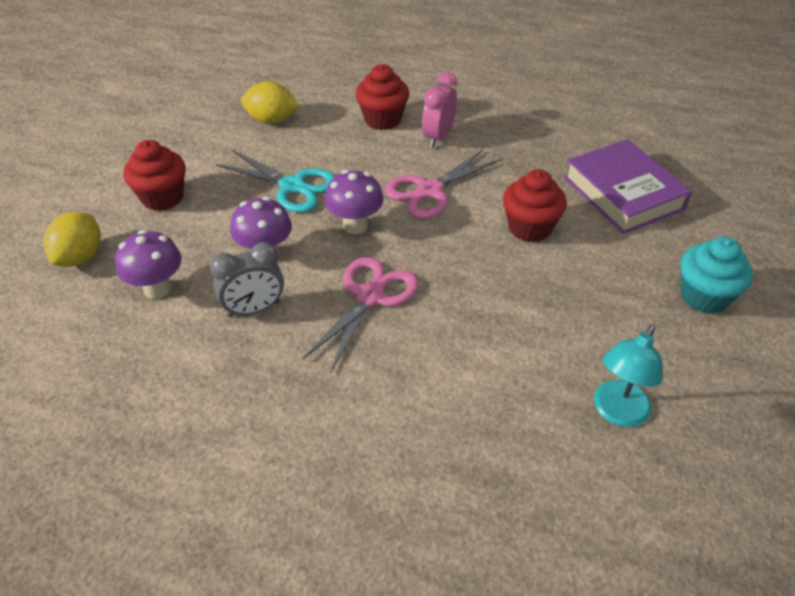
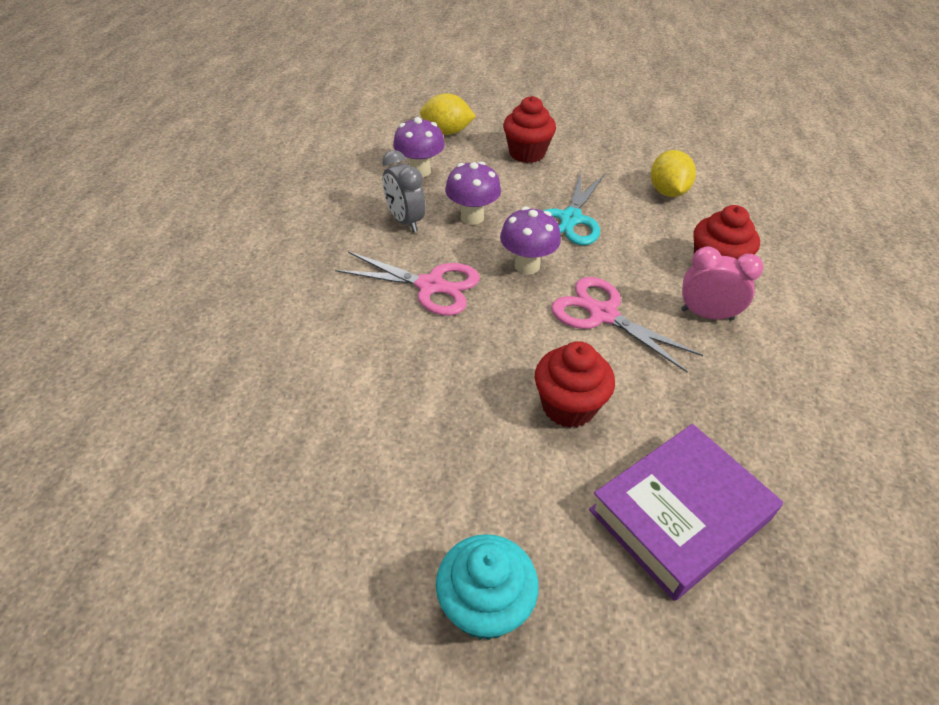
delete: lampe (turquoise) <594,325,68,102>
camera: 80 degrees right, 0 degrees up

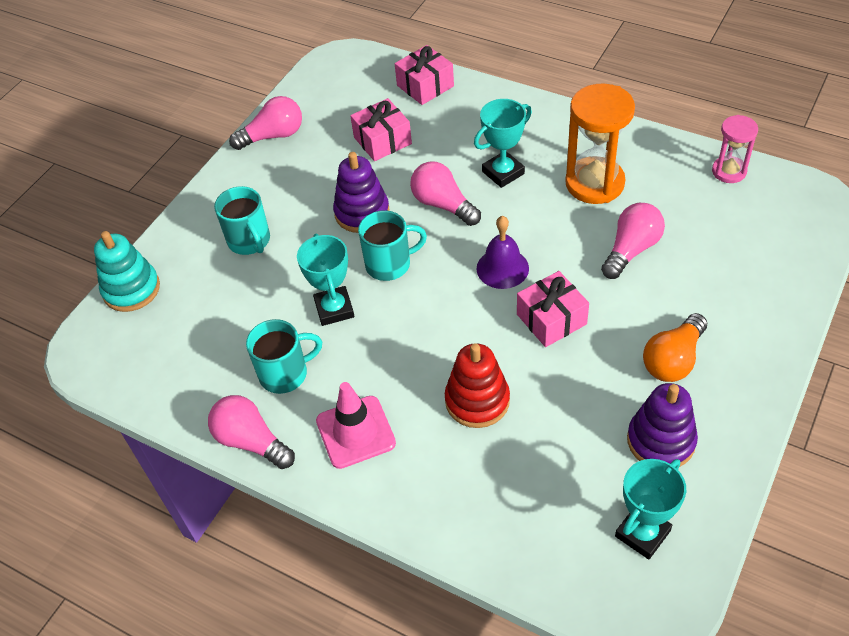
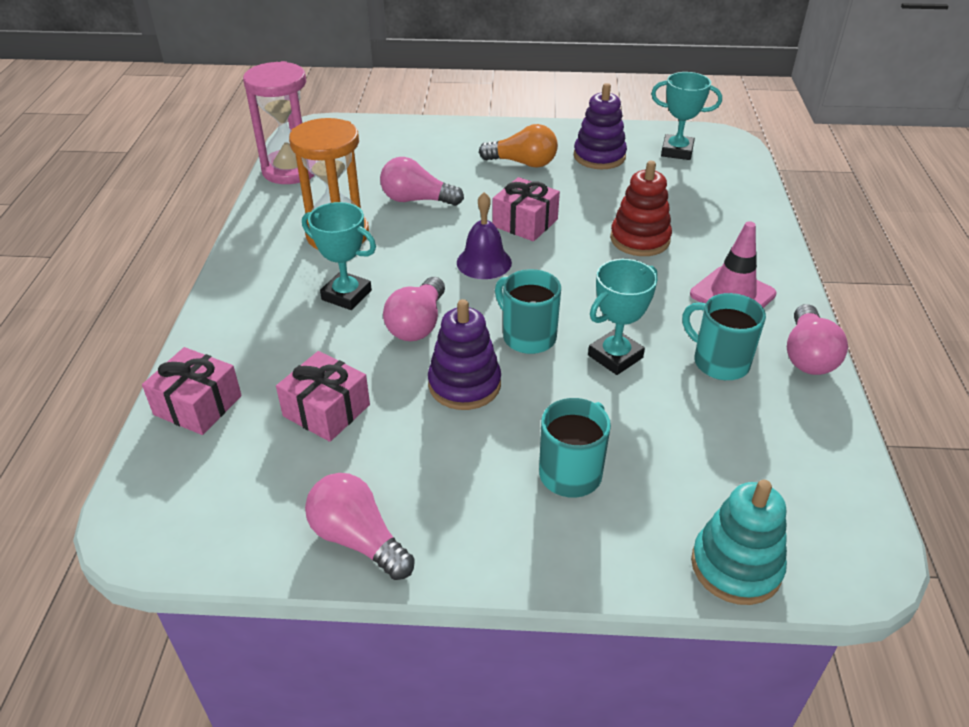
resize: sablier (rose) <712,115,46,68> = <243,61,72,123> x1.74
camera: 120 degrees left, 10 degrees down

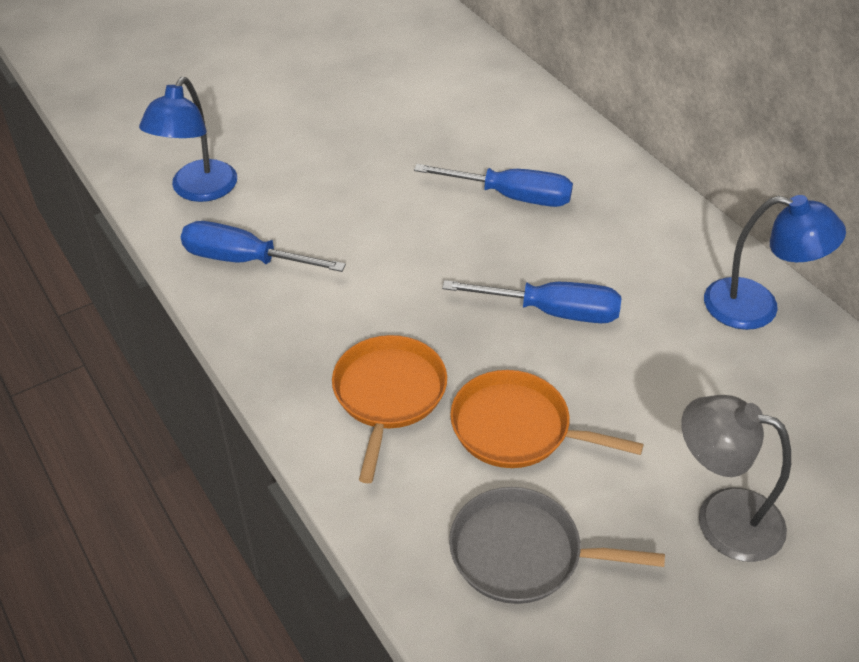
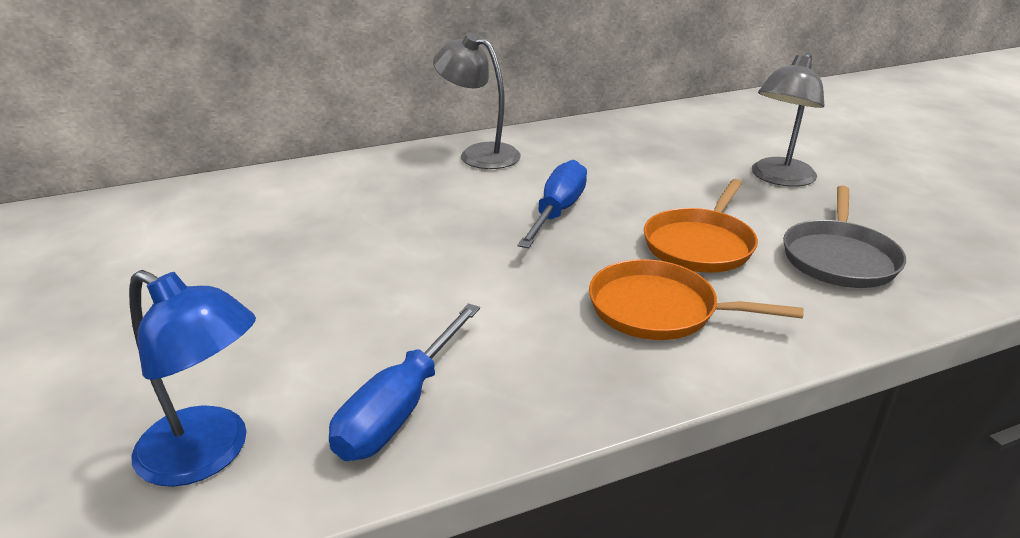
delete: tournevis (bleu) <414,164,159,43>; lampe (bleu) <704,195,142,135>
insert: lampe (gris) <433,33,88,136>
camera: 80 degrees left, 15 degrees down

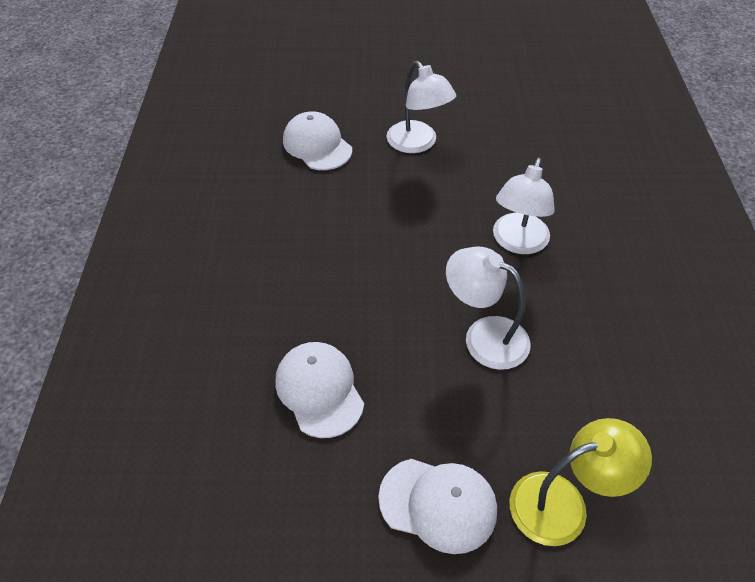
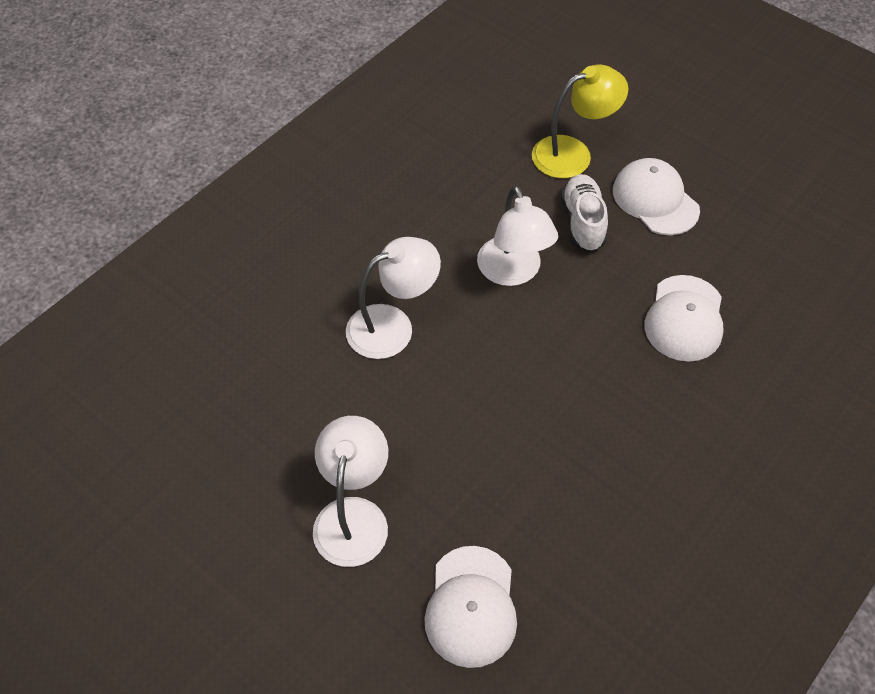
insert: chaussure (blanc) <561,174,47,78>
rotate: lampe (jaune) <509,418,143,128> = <532,64,96,114> 135 degrees clockwise
camera: 140 degrees left, 5 degrees up

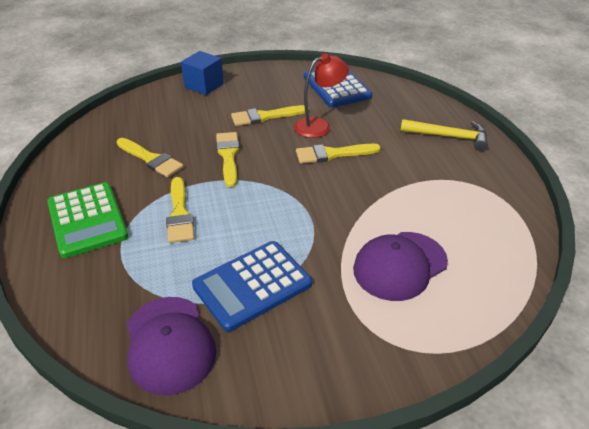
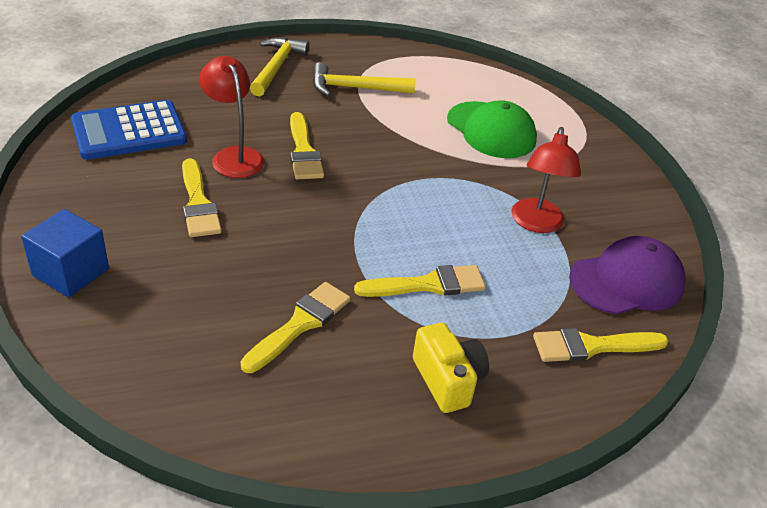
insert: marteau (jaune) <313,62,103,34>
move: pinceau (jaune) <216,132,23,55> to <533,328,136,34>
replace: calculatrice (vert) <47,182,81,76> to appareil photo (jaune) <413,323,76,90>; calculatrice (bleu) <192,241,120,91> to lampe (rouge) <511,127,70,106>
recolor: casquette (violet) <353,232,95,69> to casquette (vert) <447,100,90,58>
camera: 95 degrees left, 0 degrees up

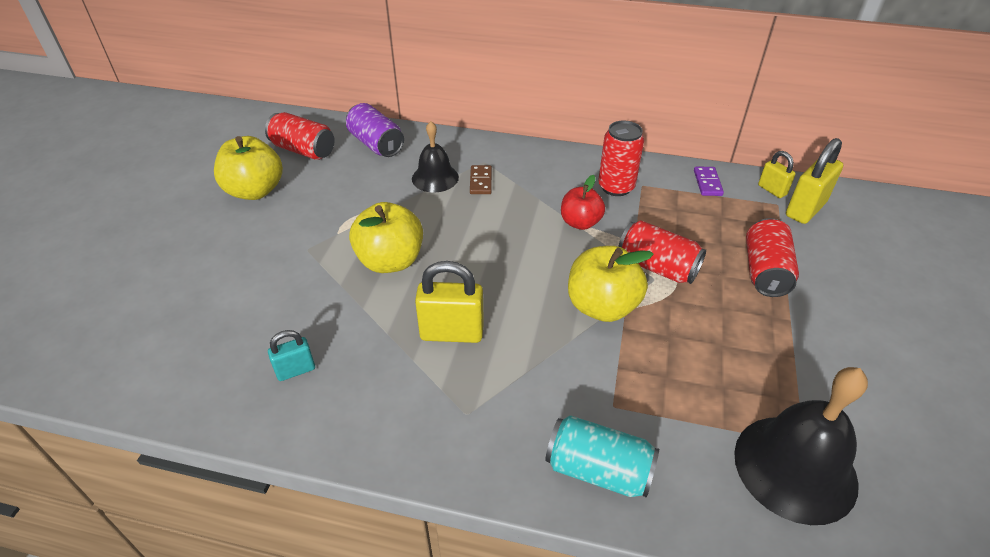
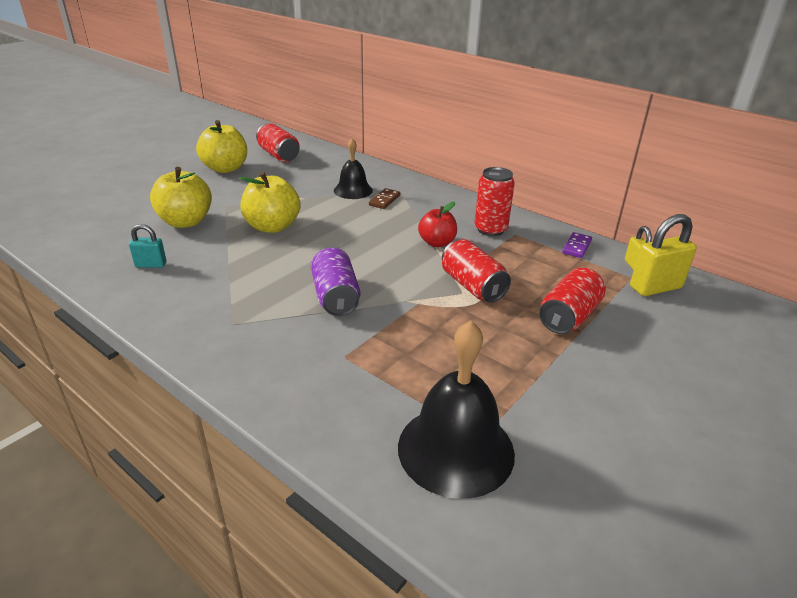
delete: cadenas (jaune) <415,261,69,82>; canette (turquoise) <545,415,114,83>
move: canette (violet) <346,103,58,54> to <311,248,49,68>; pomme (jaune) <568,246,86,76> to <150,167,62,61>
camera: 25 degrees right, 10 degrees down

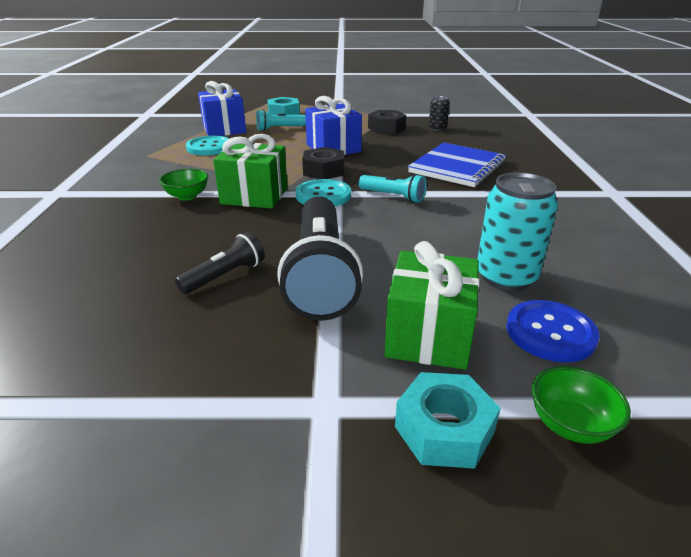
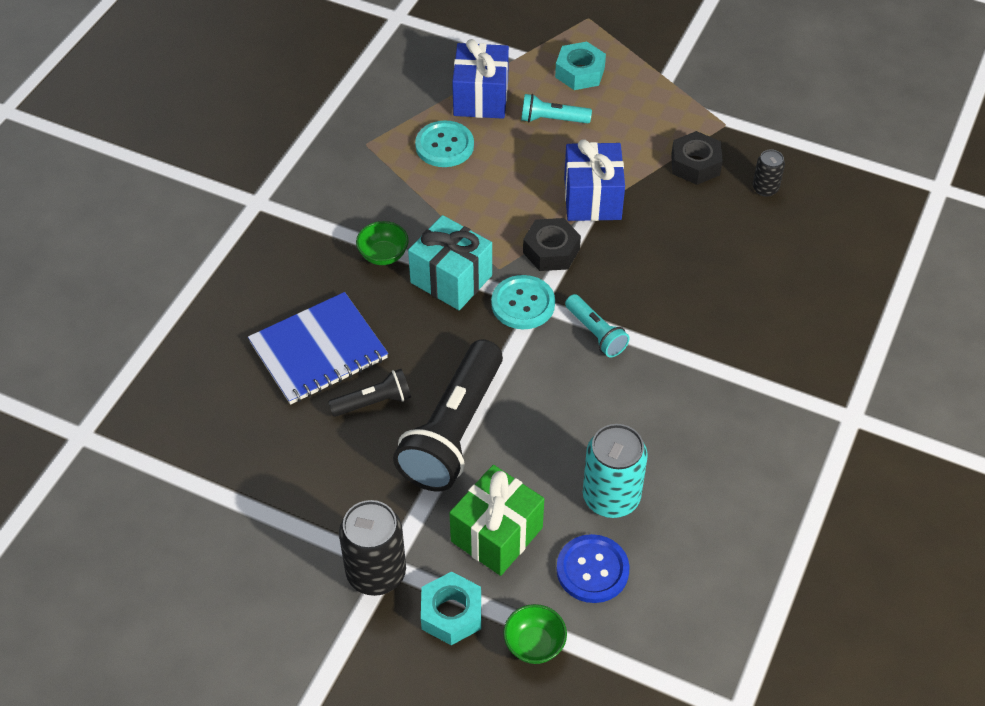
insert: canette (noir) <339,500,67,96>
move: carnet (bleu) <408,142,98,45> to <248,292,140,113>
recolor: cadeau (vert) <213,134,75,75> to cadeau (turquoise) <408,215,84,95>
camera: 25 degrees right, 20 degrees up

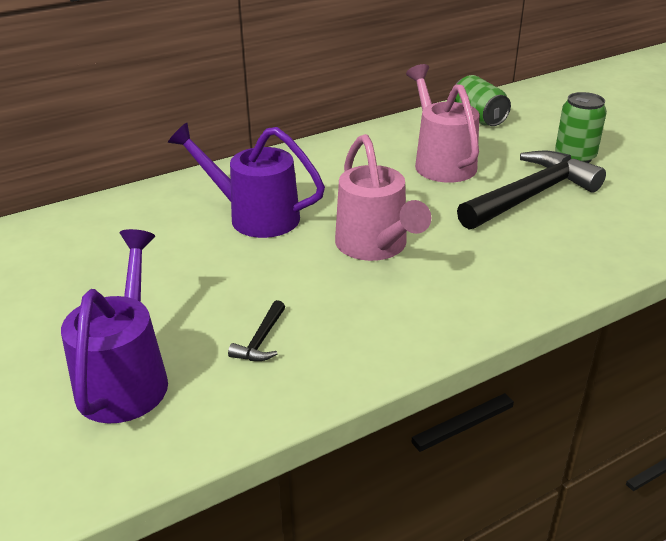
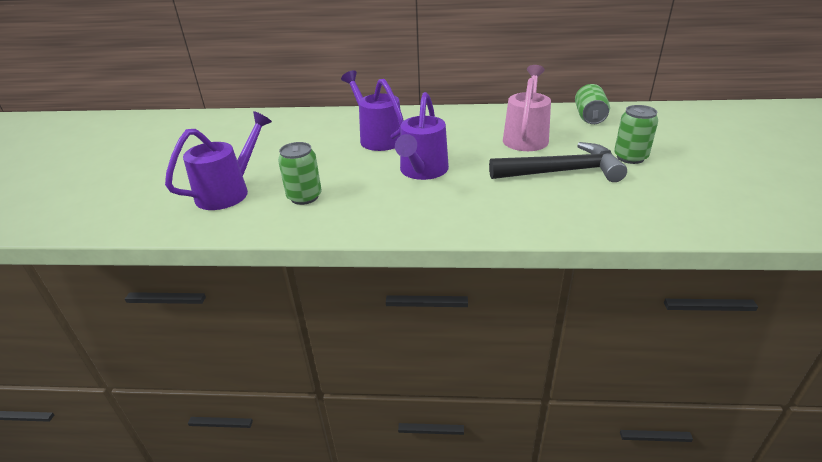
replace: marteau (noir) <228,300,57,61> to canette (vert) <278,142,44,63>
recolor: arrosoir (rose) <335,134,96,127> to arrosoir (violet) <395,92,54,88>
camera: 35 degrees right, 0 degrees up

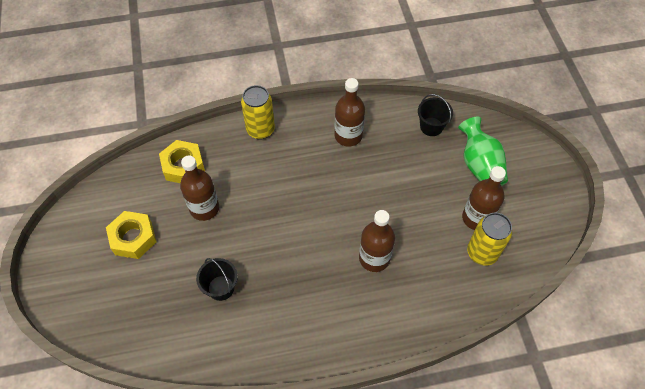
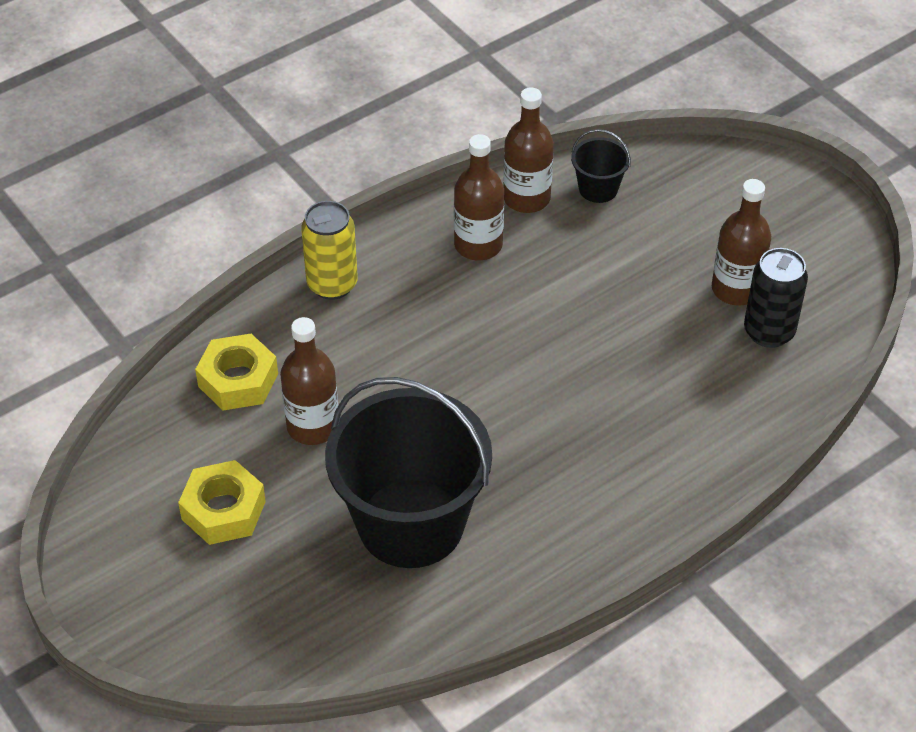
delete: vase (vert) <458,117,50,69>
move: bouteille (marron) <359,210,36,62> to <503,87,51,126>
recolor: canette (jaune) <467,213,45,53> to canette (noir) <744,248,64,100>
resize: seau (noir) <196,258,42,43> = <325,377,167,191> x2.35
camera: 25 degrees left, 10 degrees down

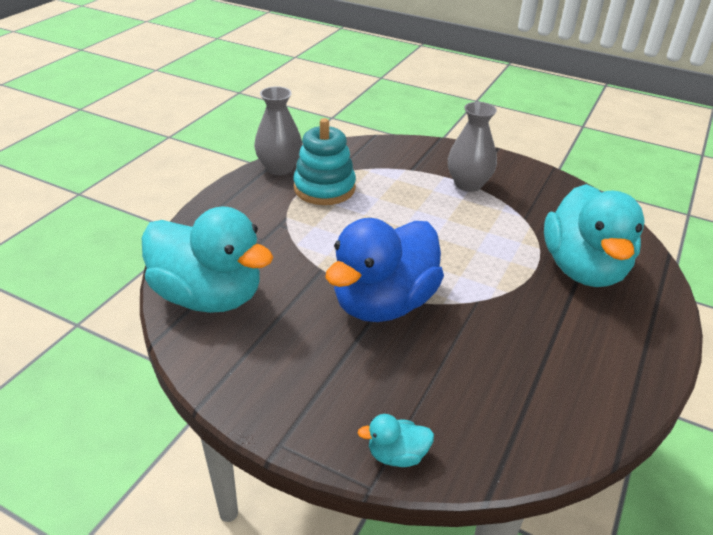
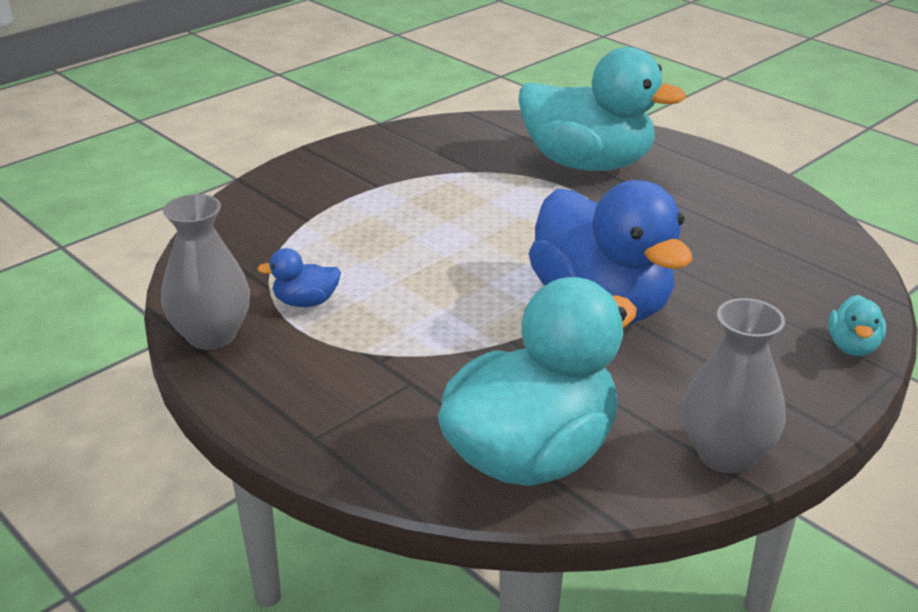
move: vase (gris) <448,102,49,90> to <682,298,104,175>
replace: jouet à empiler (turquoise) <293,118,63,87> to canard (bleu) <257,248,84,59>
camera: 70 degrees left, 5 degrees down

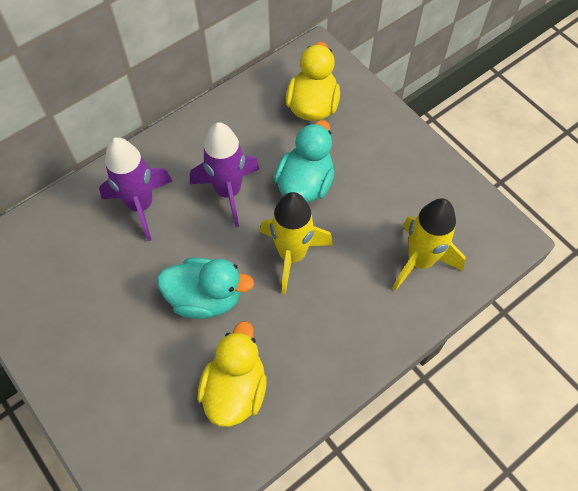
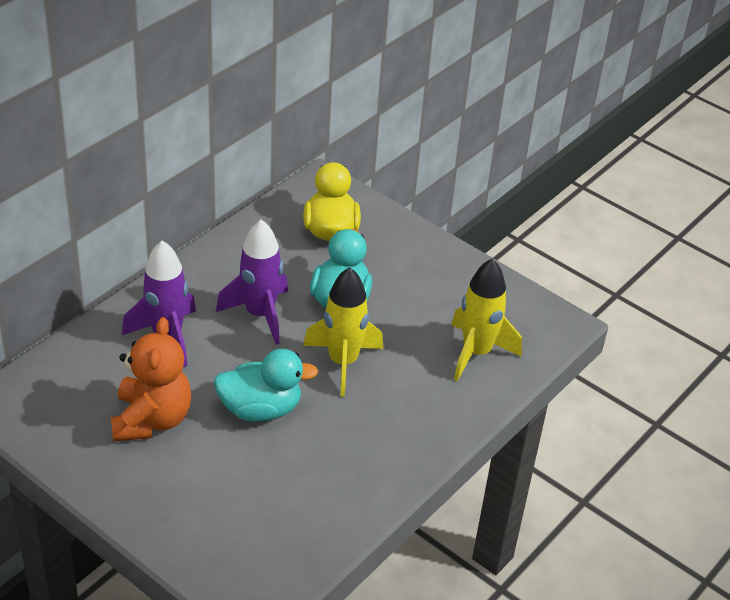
delete: canard (jaune) <198,321,69,106>
insert: ours en peluche (orange) <111,317,80,125>
camera: 15 degrees left, 20 degrees down

